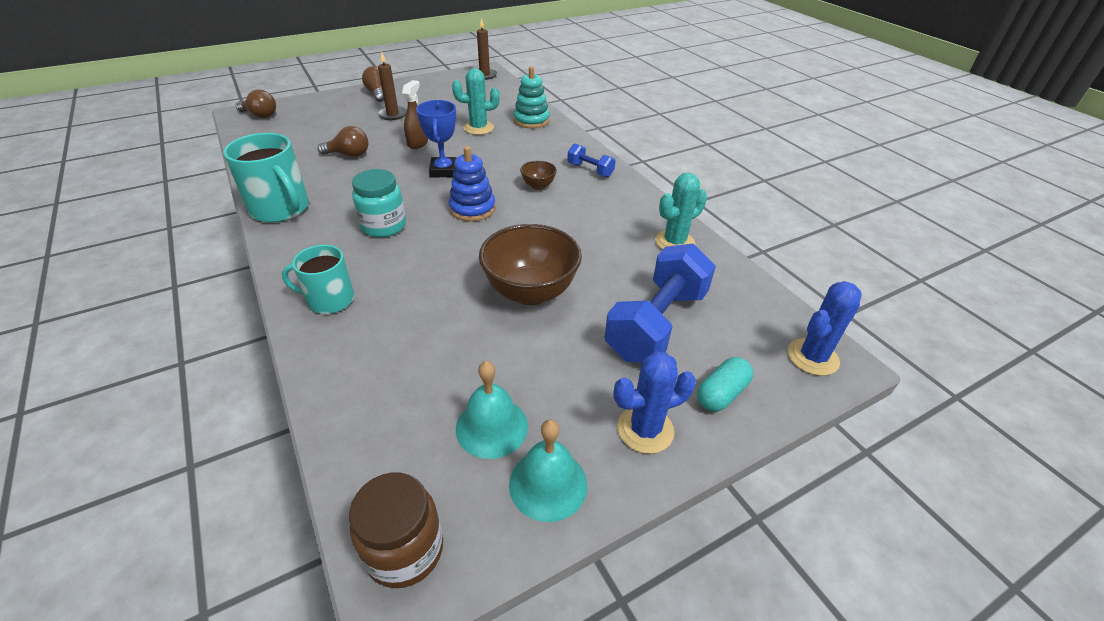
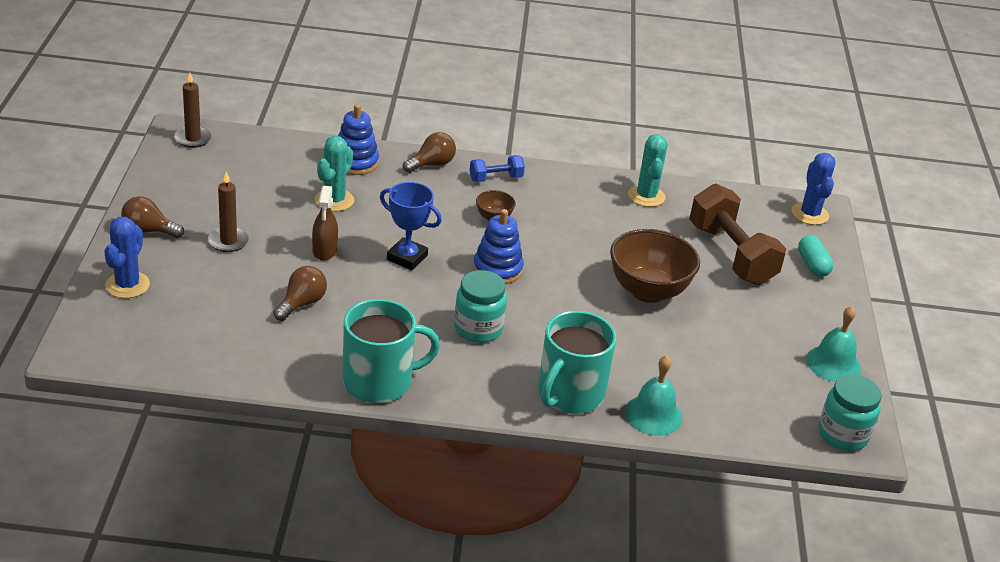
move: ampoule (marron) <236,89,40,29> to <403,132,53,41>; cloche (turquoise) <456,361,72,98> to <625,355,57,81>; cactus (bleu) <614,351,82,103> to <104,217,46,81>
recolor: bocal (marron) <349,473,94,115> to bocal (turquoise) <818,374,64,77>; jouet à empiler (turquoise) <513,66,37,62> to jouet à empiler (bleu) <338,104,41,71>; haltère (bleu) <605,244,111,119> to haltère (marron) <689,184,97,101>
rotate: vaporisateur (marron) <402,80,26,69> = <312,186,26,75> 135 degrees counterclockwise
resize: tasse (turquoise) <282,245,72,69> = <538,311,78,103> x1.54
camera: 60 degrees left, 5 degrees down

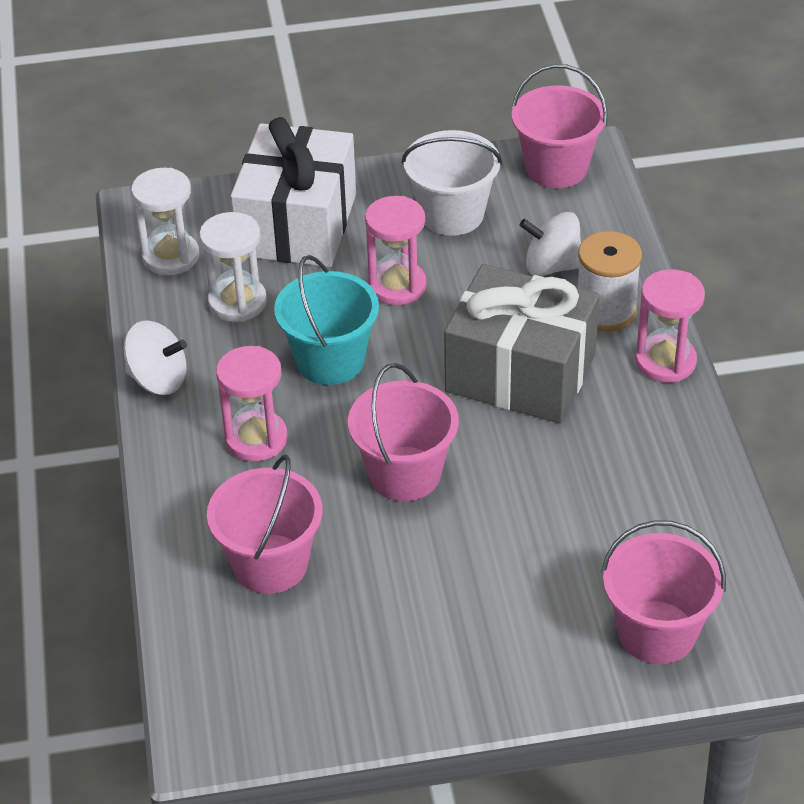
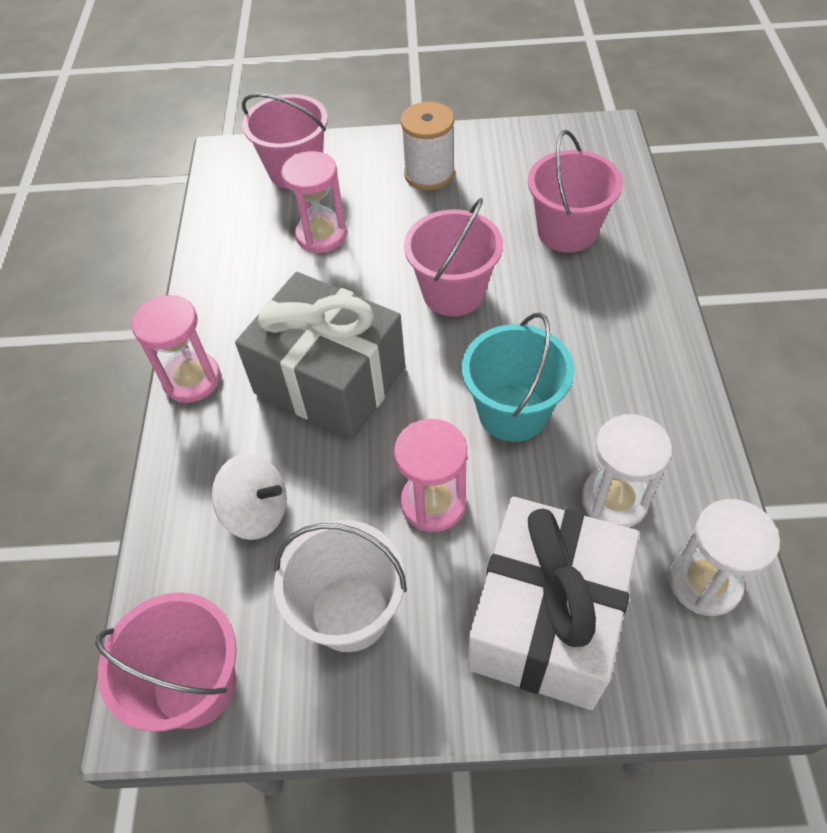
delete: toupie (blanc) <124,321,63,74>
move: sablier (rose) <216,346,72,116> to <281,151,66,102>; bobine (blanc) <578,231,64,101> to <401,102,54,88>
camera: 170 degrees left, 10 degrees up

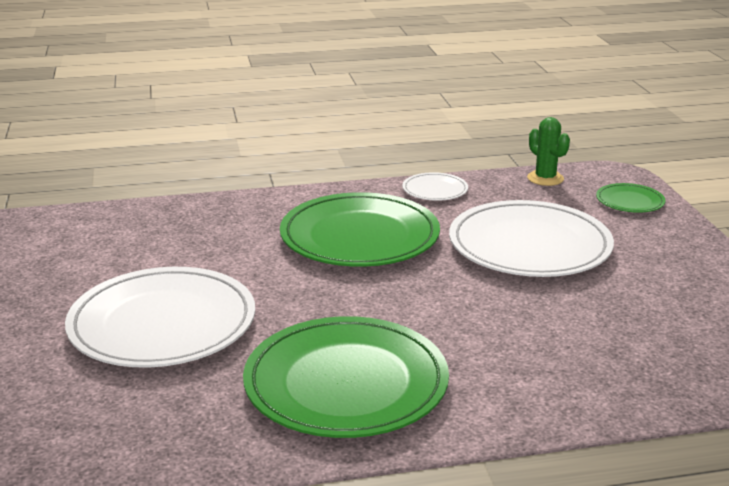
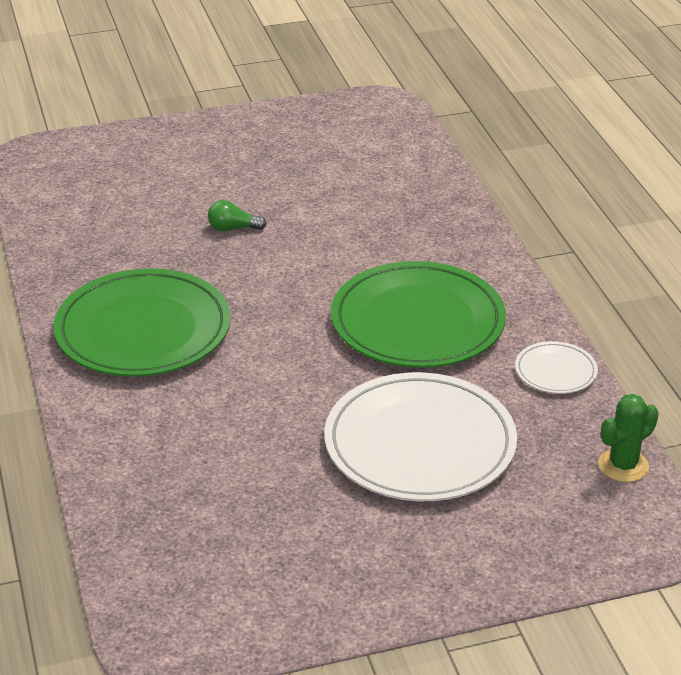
delete: assiette (vert) <596,183,70,30>
replace: assiette (blanc) <65,267,190,101> to ampoule (vert) <208,200,59,31>
camera: 85 degrees right, 10 degrees up

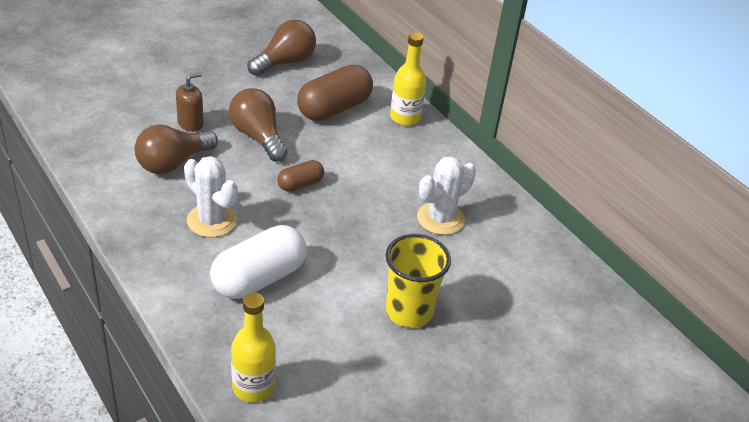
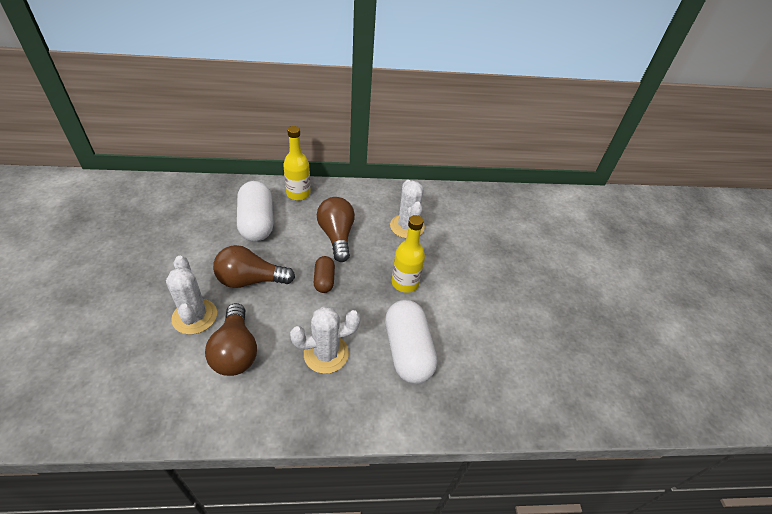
delete: gobelet (jaune) <386,234,65,94>
move: bouteille (jaune) <231,293,45,110> to <391,215,34,78>; ampoule (marron) <248,20,68,56> to <317,197,38,65>
replace: distributeur de savon (marron) <176,73,28,59> to cactus (blanc) <166,256,51,79>
recolor: gélule (marron) <297,65,76,56> to gélule (blanc) <237,181,36,60>
camera: 60 degrees left, 5 degrees up

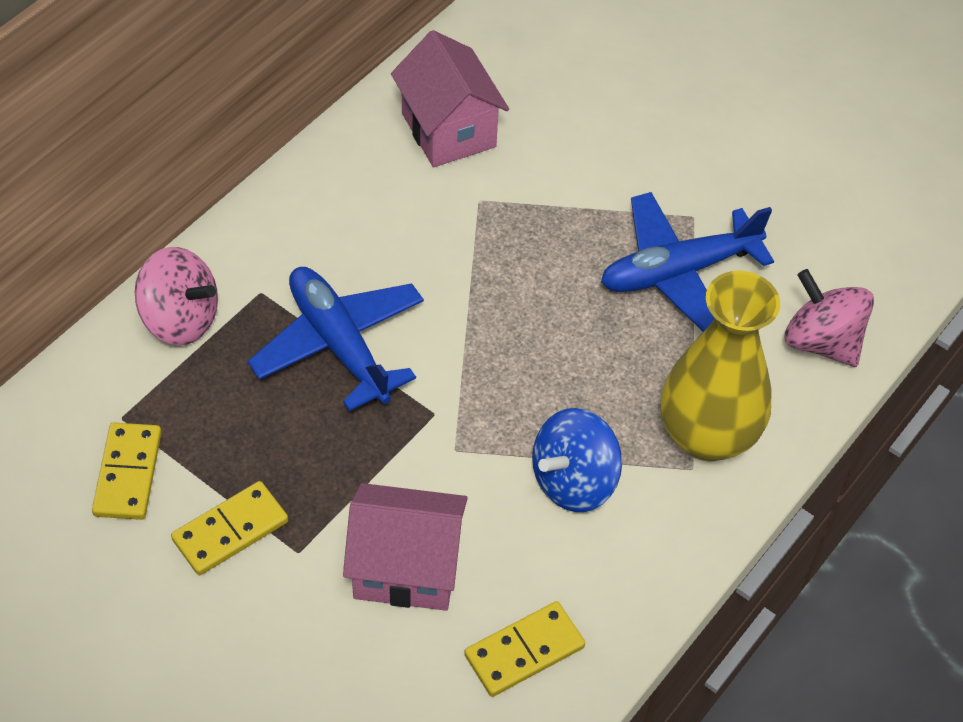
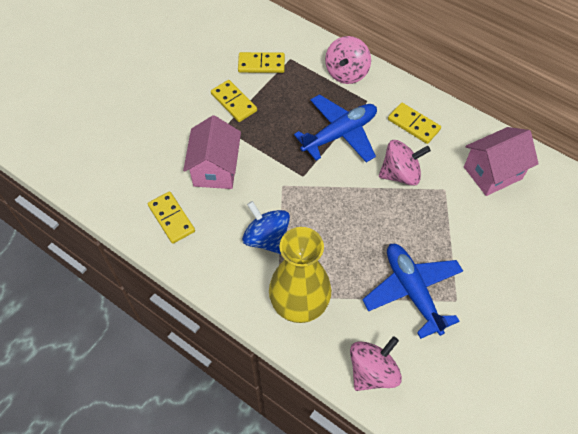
insert: toupie (rose) <379,140,52,46>; domino (jaune) <388,103,53,41>
camera: 90 degrees right, 5 degrees up

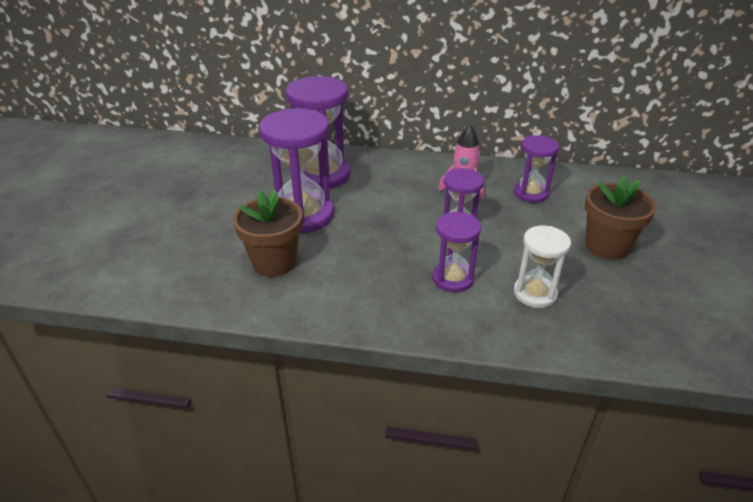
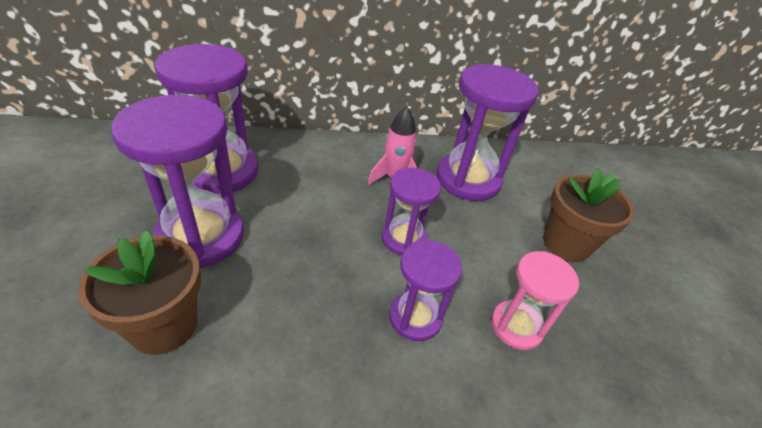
recolor: sablier (blanc) <514,226,57,82> to sablier (rose) <491,251,88,99>
resize: sablier (violet) <514,135,45,68> = <436,64,103,137> x1.72
camera: 20 degrees left, 5 degrees up

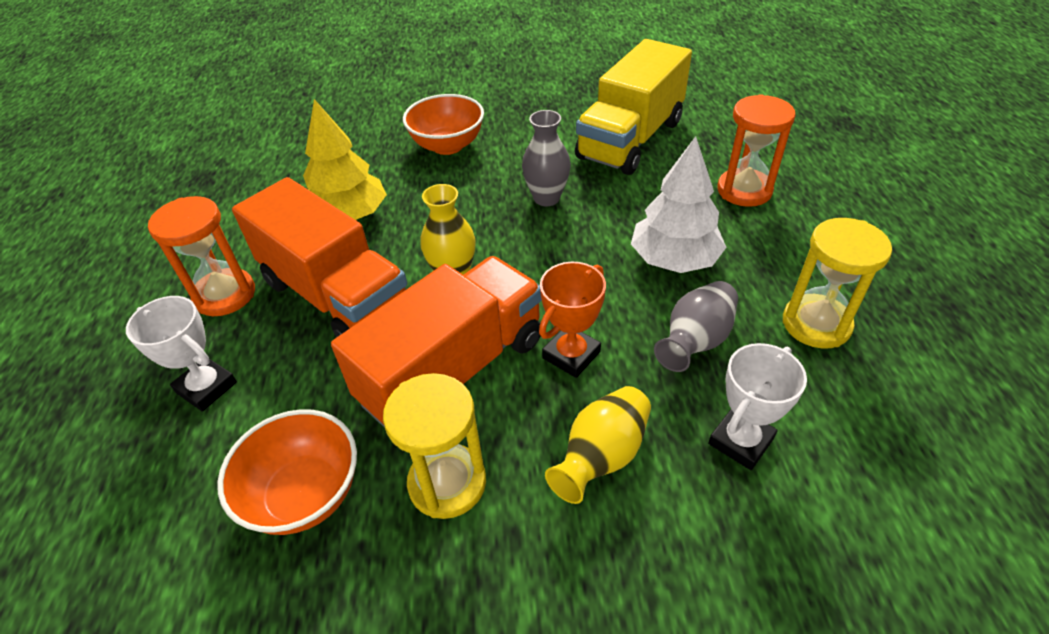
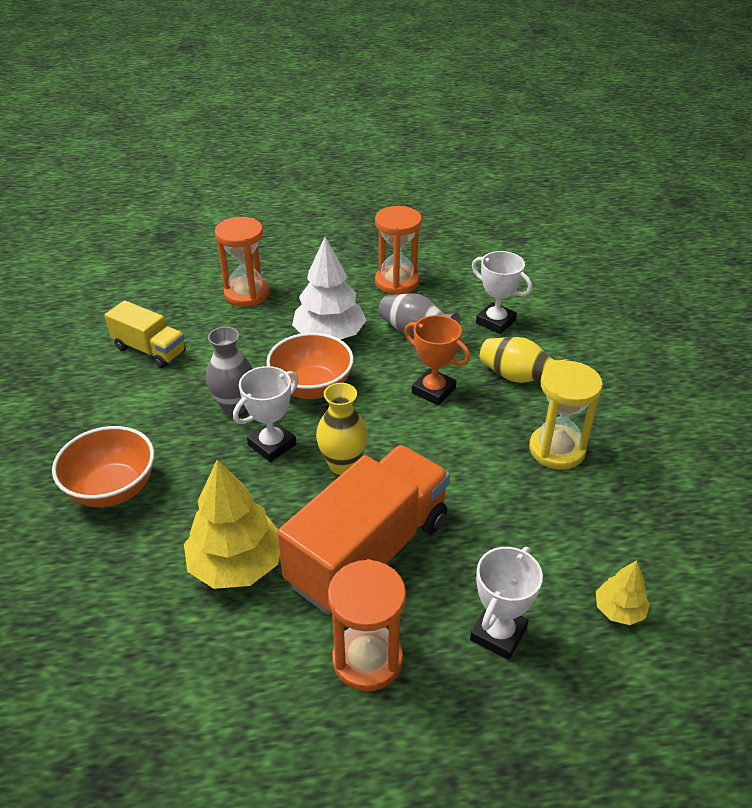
delete: camion (orange) <331,256,211,172>
insert: trophée (blanc) <233,366,66,96>; arbre (jaune) <596,560,54,65>
move: bol (orange) <217,409,140,126> to <266,333,88,66>
recolor: sablier (jaune) <783,218,109,131> to sablier (orange) <375,206,47,89>
resize: camion (jaune) <575,39,117,136> = <105,300,81,68> x0.55
camera: 95 degrees left, 5 degrees down

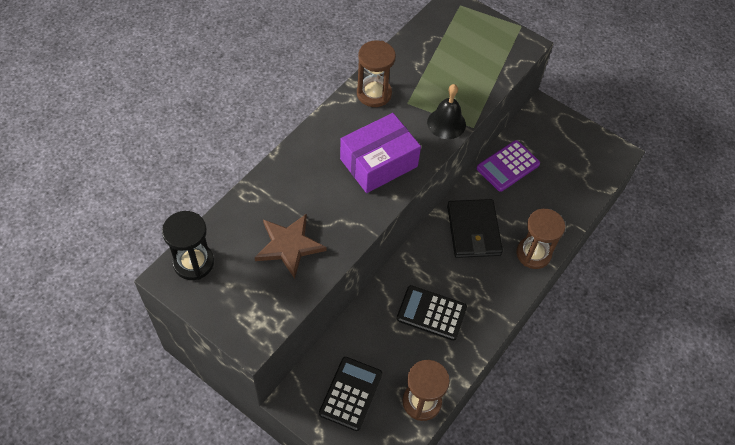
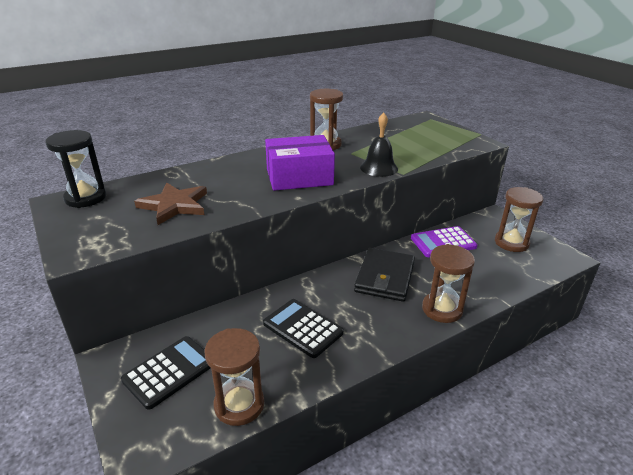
insert: sablier (marron) <495,187,49,65>
camera: 25 degrees right, 25 degrees down

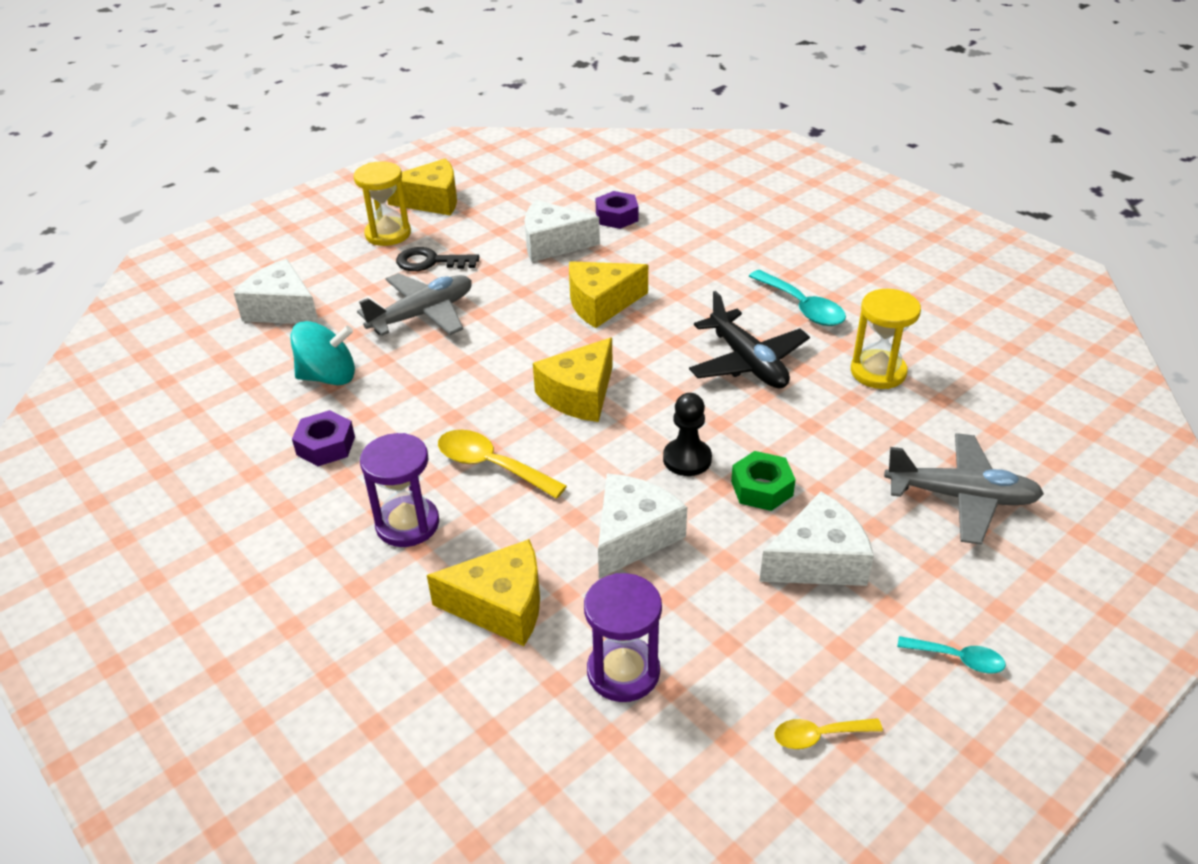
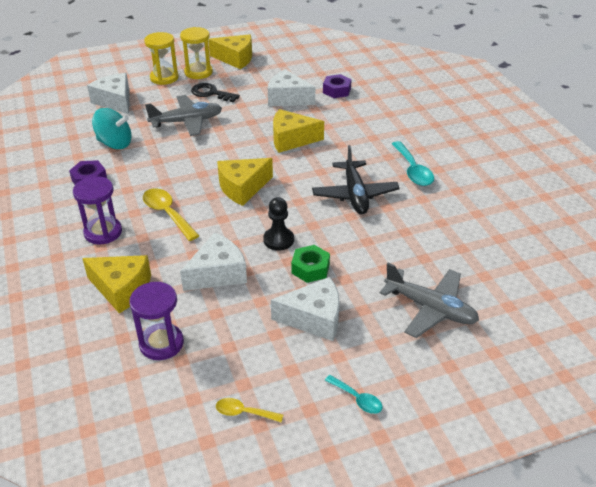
move: sablier (jaune) <851,289,70,100> to <144,32,35,53>
camera: 20 degrees right, 0 degrees up

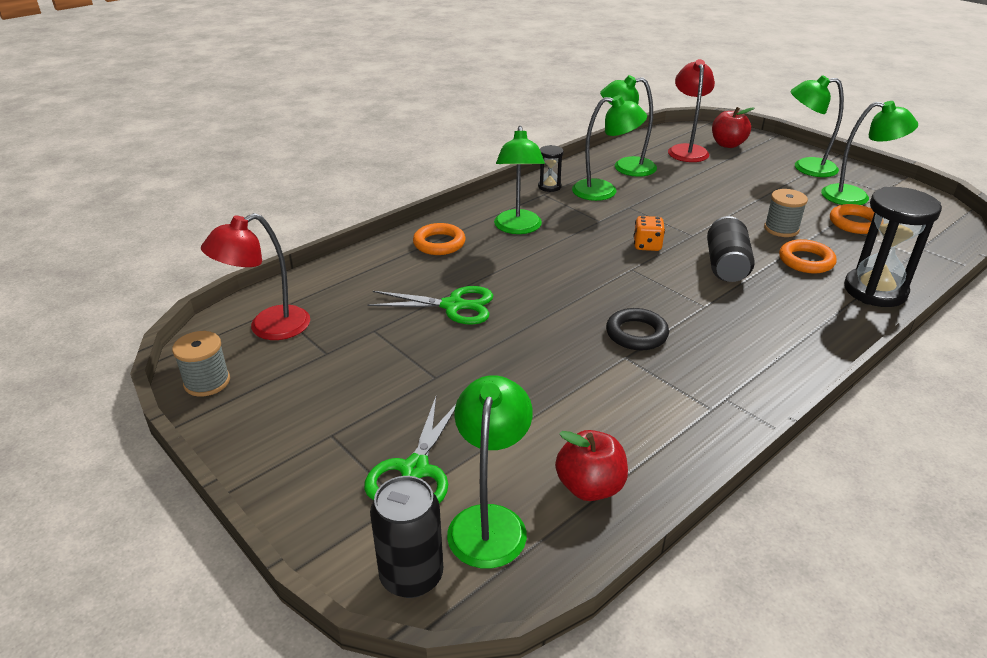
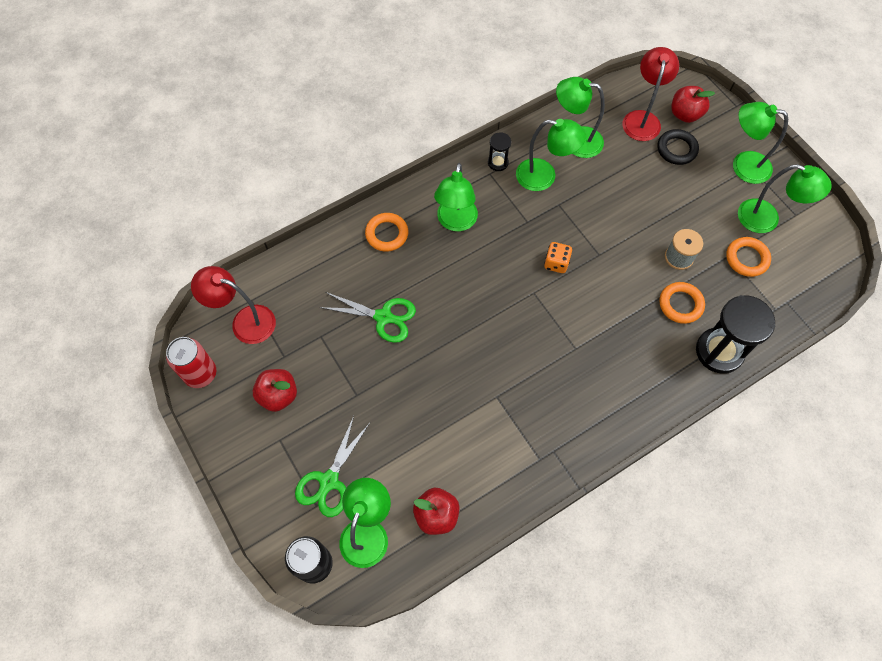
delete: canette (noir) <707,216,48,66>
insert: pomme (rouge) <253,369,44,43>
move: anneau (noir) <606,308,63,42> to <657,129,42,36>
replace: bobine (gris) <172,331,58,66> to canette (rouge) <166,337,50,51>
rotate: lampe (rouge) <201,213,109,127> = <191,266,85,78> 45 degrees clockwise
camera: 10 degrees right, 30 degrees up

